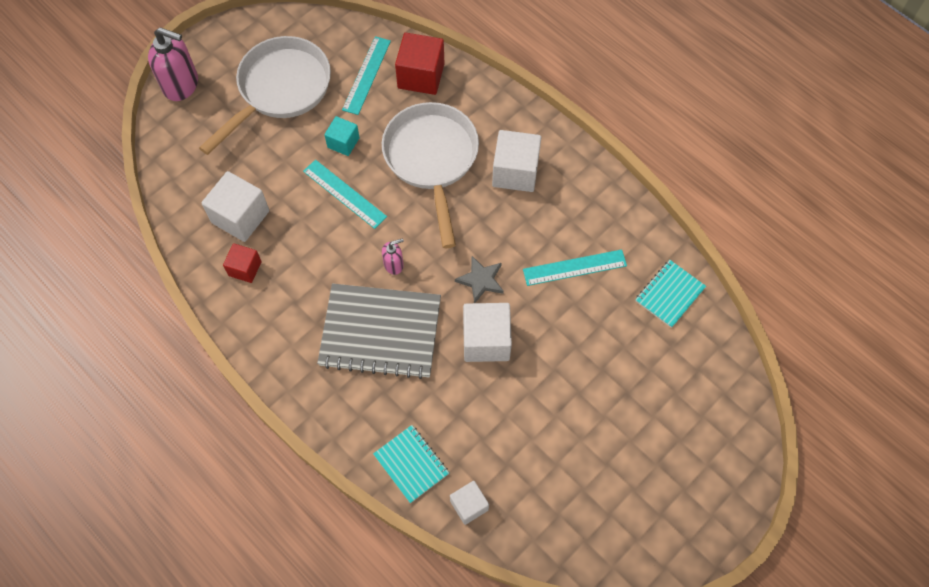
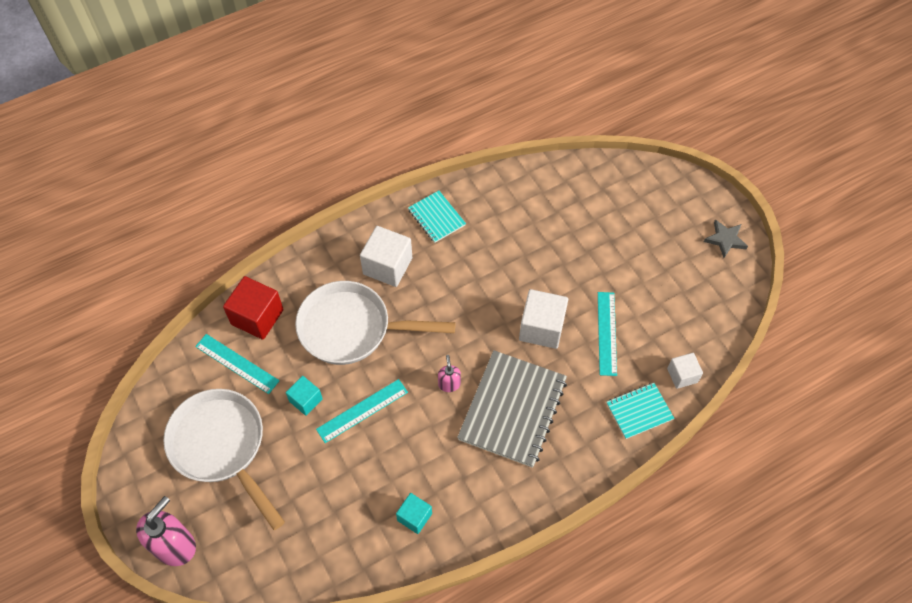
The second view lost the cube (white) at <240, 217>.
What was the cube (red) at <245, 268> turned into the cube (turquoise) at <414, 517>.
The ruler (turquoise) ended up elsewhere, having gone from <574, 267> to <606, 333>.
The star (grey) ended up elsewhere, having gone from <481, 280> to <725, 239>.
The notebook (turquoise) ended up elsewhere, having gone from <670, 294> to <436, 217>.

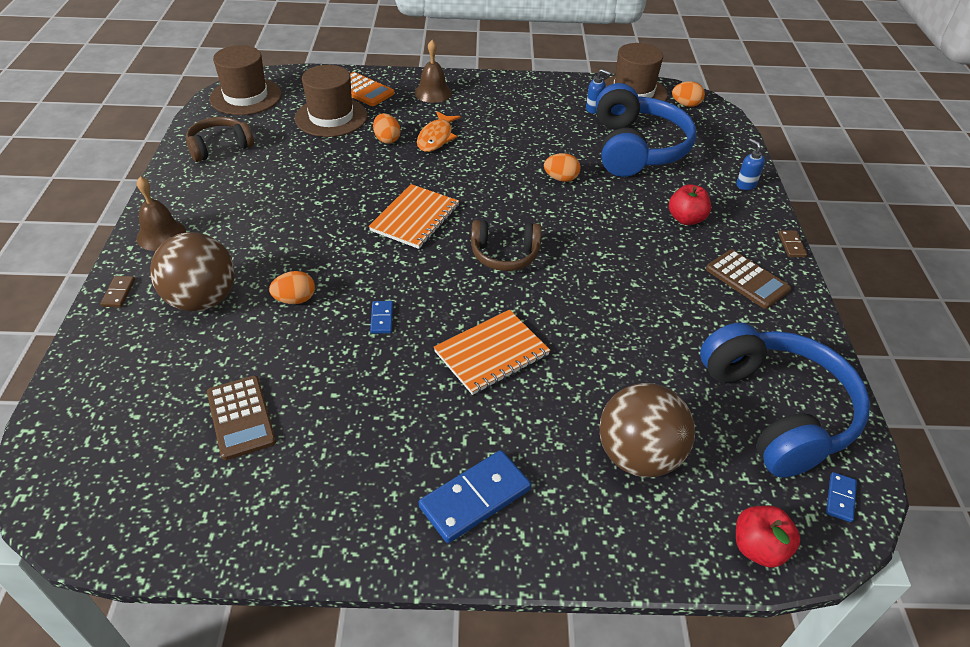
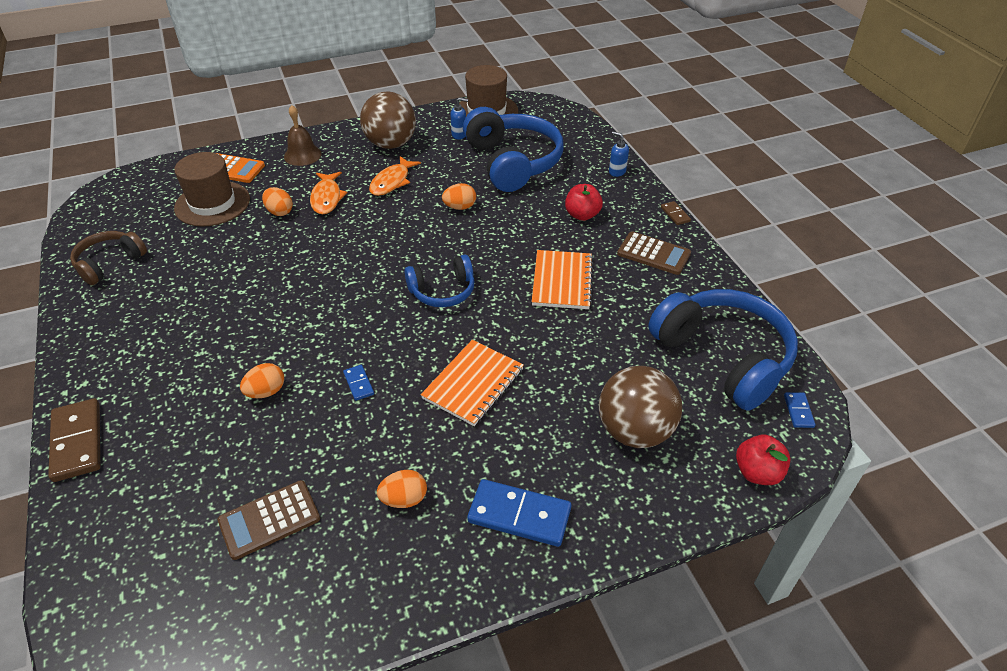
The second view lost the hat (brown) at <246, 96>.
The egg (orange) ended up elsewhere, having gone from <686, 105> to <404, 499>.
The second view lost the bell (brown) at <161, 235>.
The notebook (orange) ended up elsewhere, having gone from <415, 218> to <562, 281>.
What was the headphones (brown) at <504, 255> turned into the headphones (blue) at <442, 291>.
The ball (brown) ended up elsewhere, having gone from <202, 300> to <391, 144>.
The size of the domino (brown) at <119, 293> changed by a factor of 2.05.
The calculator (brown) at <241, 417> ended up facing another way, 105 degrees clockwise from before.
The domino (blue) at <475, 498> ended up facing another way, 75 degrees clockwise from before.
The second view gained the fish (orange) at <392, 182>.

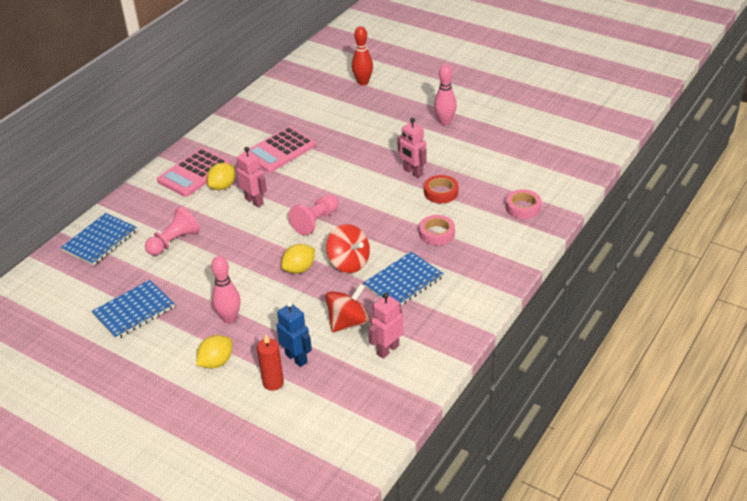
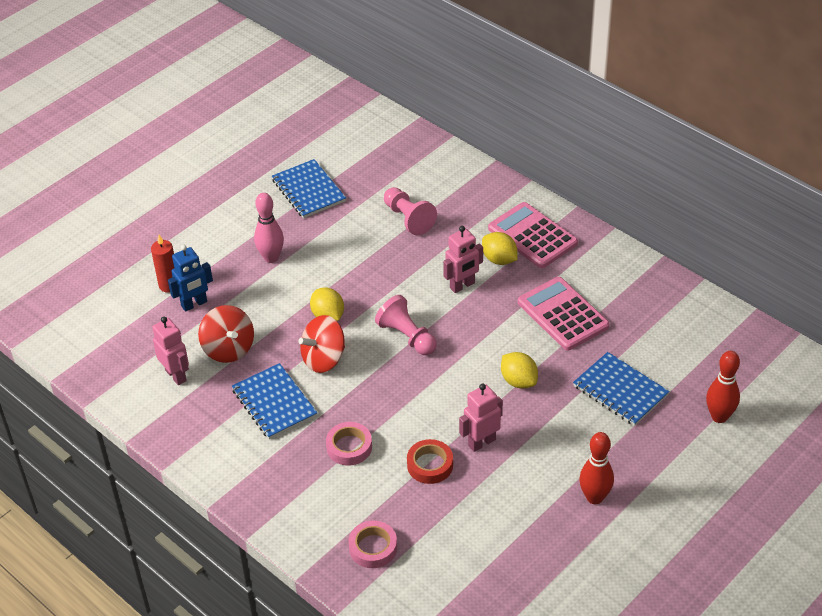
What was the bowling pin (pink) at <445, 122> turned into the bowling pin (red) at <594, 497>.
The notebook (blue) ended up elsewhere, having gone from <100, 240> to <620, 390>.
The lemon (yellow) ended up elsewhere, having gone from <216, 362> to <518, 381>.

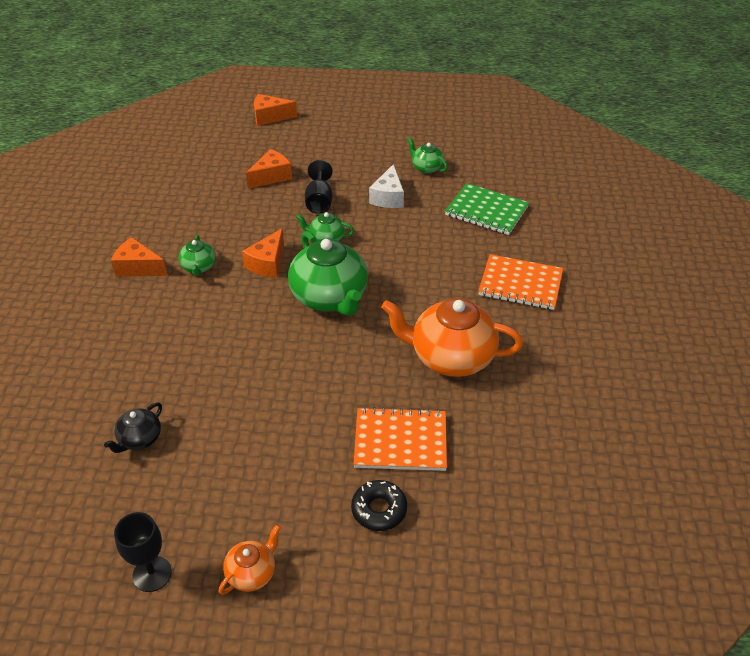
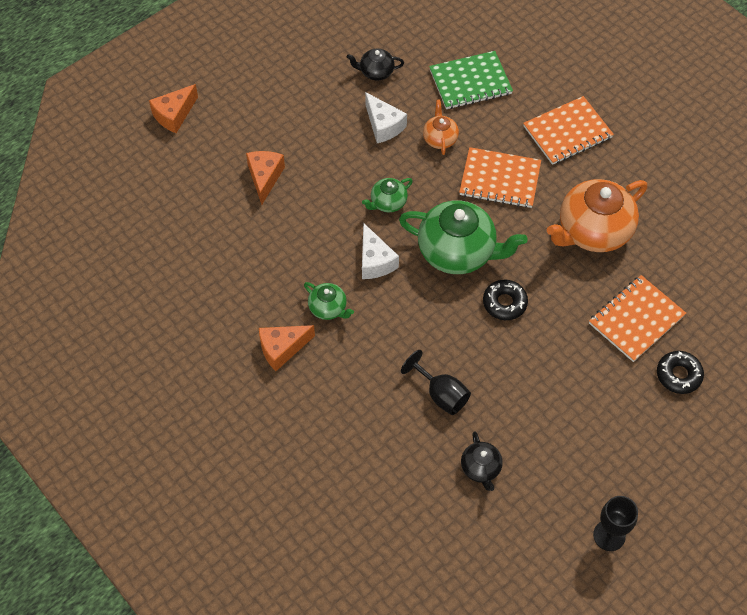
What was the teapot (green) at <426, 168> turned into the teapot (black) at <376, 72>.
The goblet (black) ended up elsewhere, having gone from <319, 201> to <441, 394>.
What was the cheese (orange) at <267, 263> turned into the cheese (white) at <375, 261>.
The teapot (orange) ended up elsewhere, having gone from <252, 573> to <440, 139>.
The second view gained the notebook (orange) at <500, 179>.
The second view gained the donut (black) at <504, 303>.

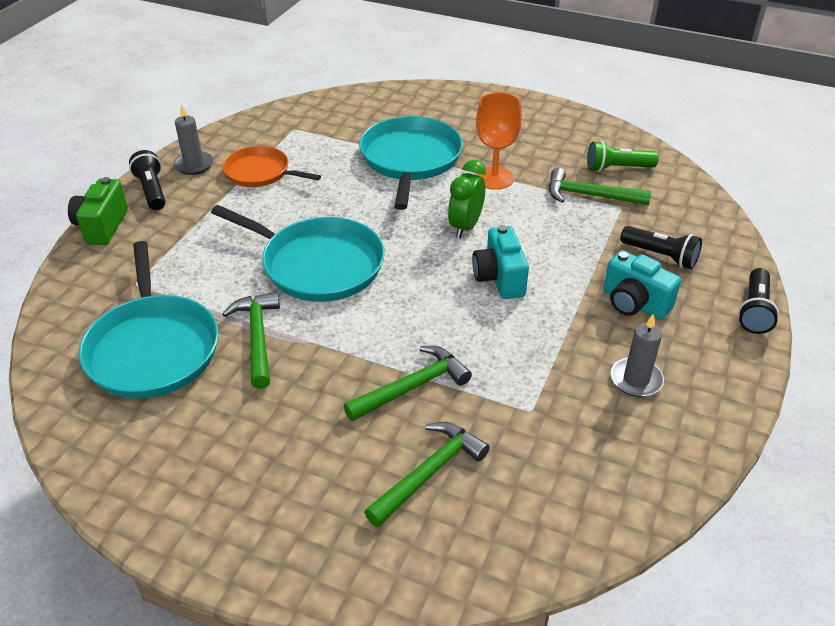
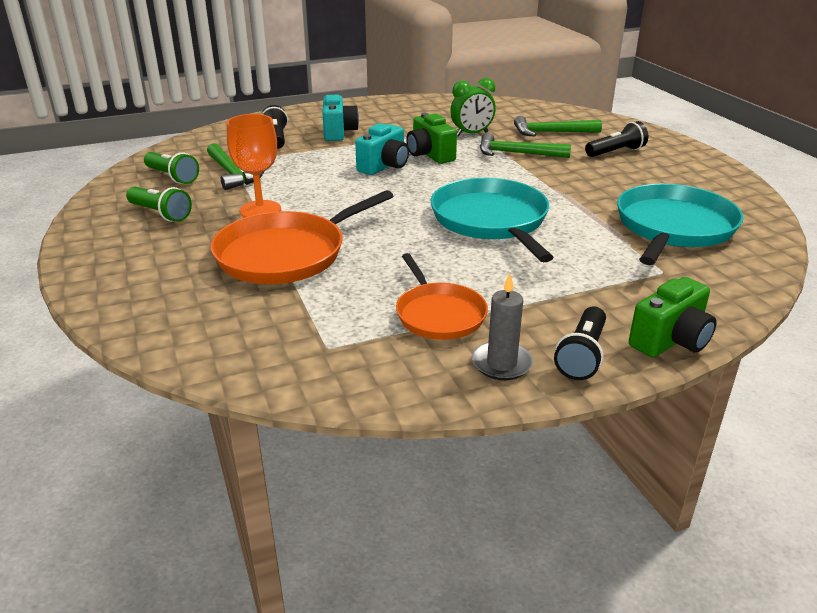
What was the pan (turquoise) at <410, 160> turned into the pan (orange) at <286, 254>.
The clock (green) ended up elsewhere, having gone from <465, 227> to <471, 134>.
The flashlight (black) ended up elsewhere, having gone from <754, 310> to <615, 152>.
The second view lost the hammer (green) at <257, 337>.
The second view lost the candle (grey) at <636, 379>.
The second view gained the camera (green) at <430, 155>.
The second view gained the flashlight (green) at <160, 214>.

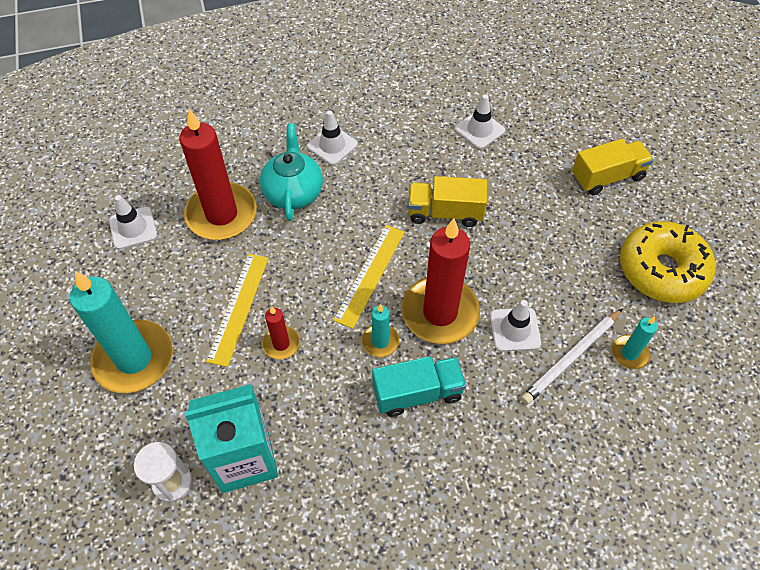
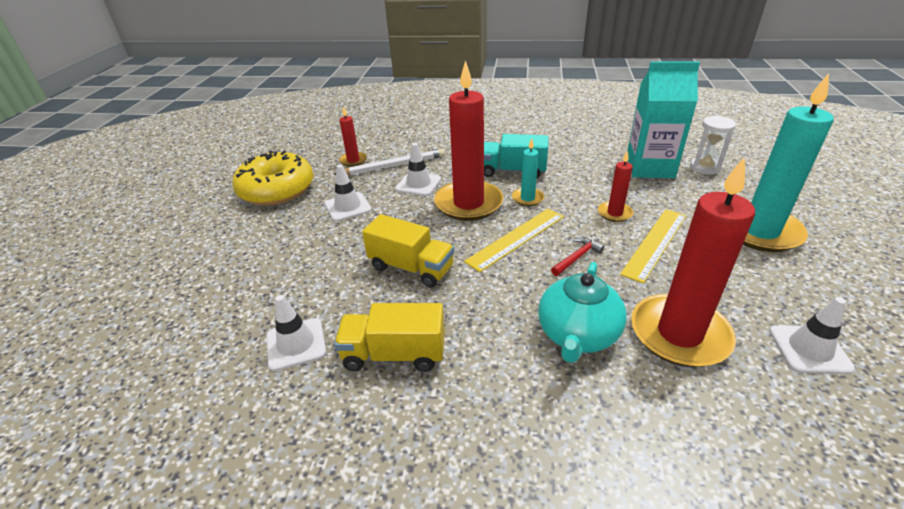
The traffic cone (white) ended up elsewhere, having gone from <332, 145> to <348, 207>.
The truck (yellow) ended up elsewhere, having gone from <607, 177> to <394, 354>.
What was the candle (turquoise) at <629, 353> turned into the candle (red) at <353, 161>.
The second view gained the hammer (red) at <577, 257>.

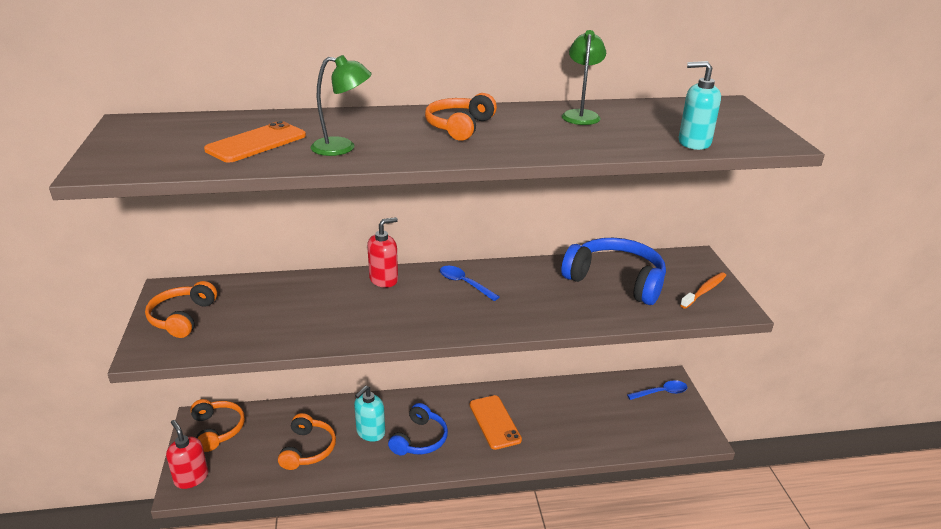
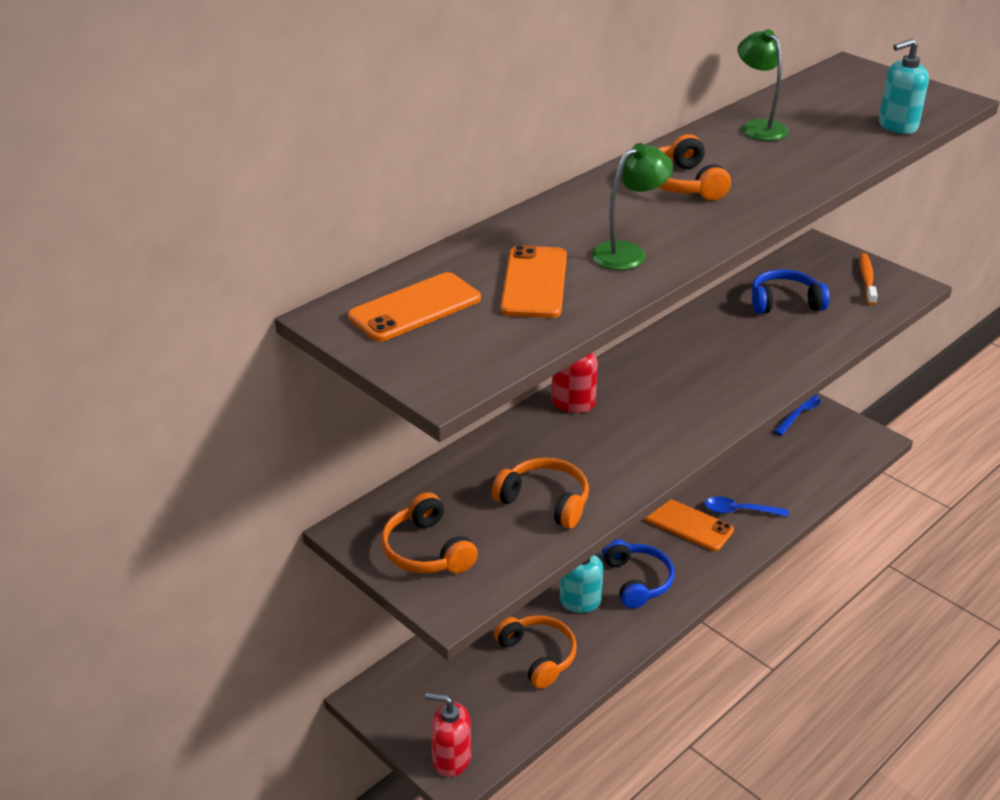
The size of the headphones (blue) at <616, 280> changed by a factor of 0.64.
The spoon (blue) ended up elsewhere, having gone from <464, 283> to <739, 511>.
The headphones (orange) ended up elsewhere, having gone from <217, 429> to <545, 501>.
The second view gained the phone (orange) at <415, 308>.

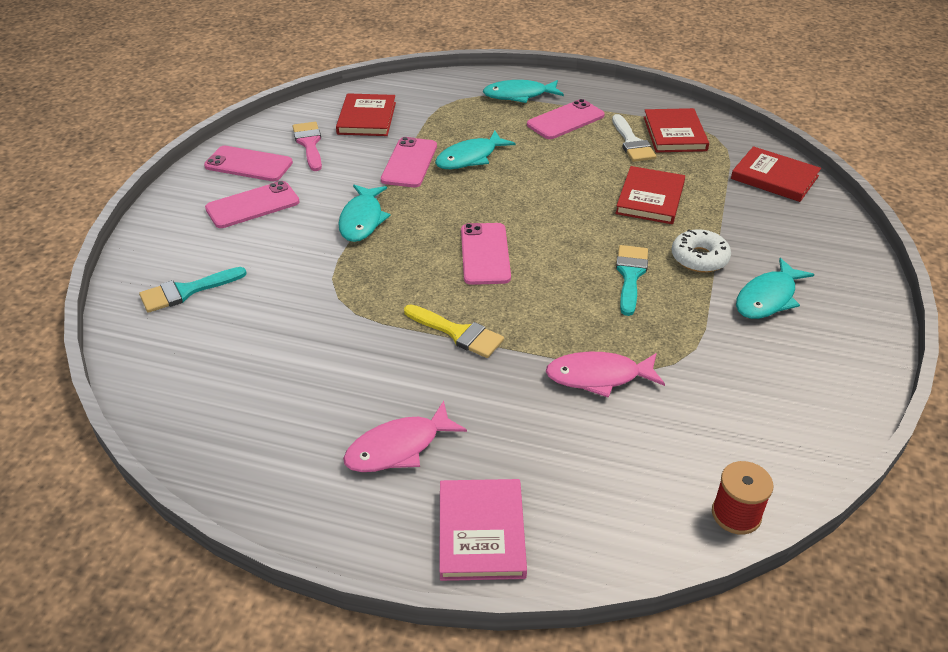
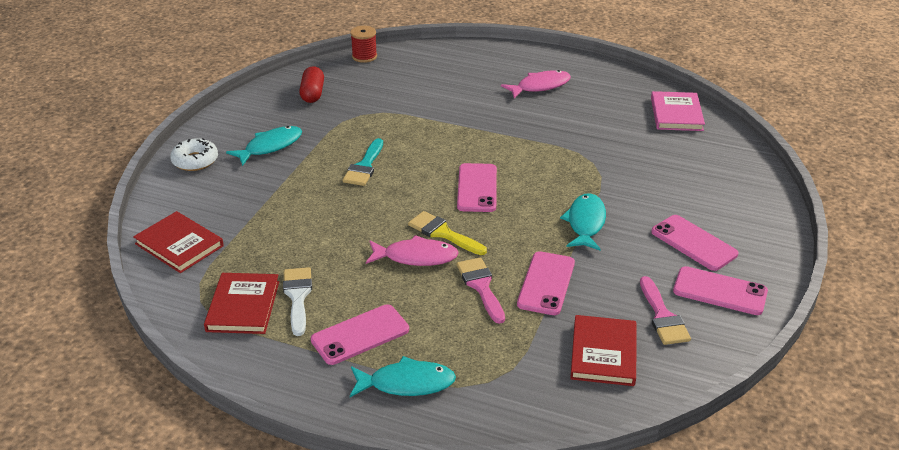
Where the fish (turquoise) stood at <470, 158>, the brush (pink) came to stand at <481, 286>.
The second view lost the book (red) at <650, 198>.
The phone (pink) at <252, 205> ended up facing another way, 75 degrees clockwise from before.
The donut (white) ended up elsewhere, having gone from <699, 258> to <195, 161>.
The second view lost the brush (turquoise) at <186, 291>.
The brush (yellow) ended up elsewhere, having gone from <458, 333> to <443, 233>.
The fish (pink) ended up elsewhere, having gone from <598, 376> to <416, 257>.
The book (pink) ended up elsewhere, having gone from <481, 532> to <676, 114>.
The second view gained the capsule (red) at <312, 93>.

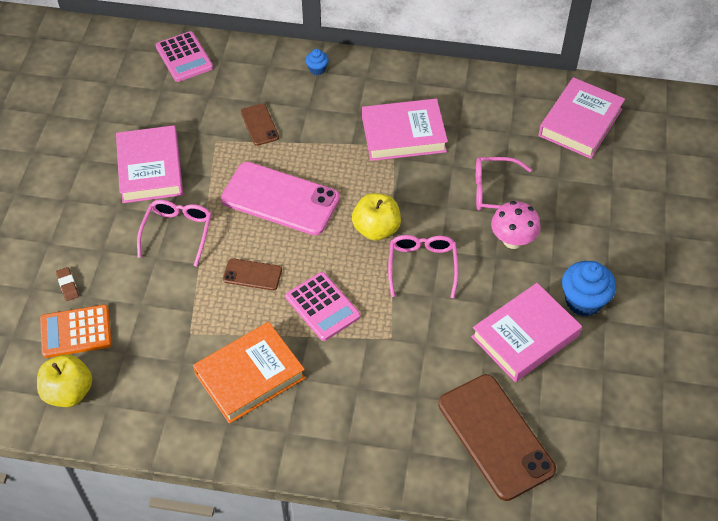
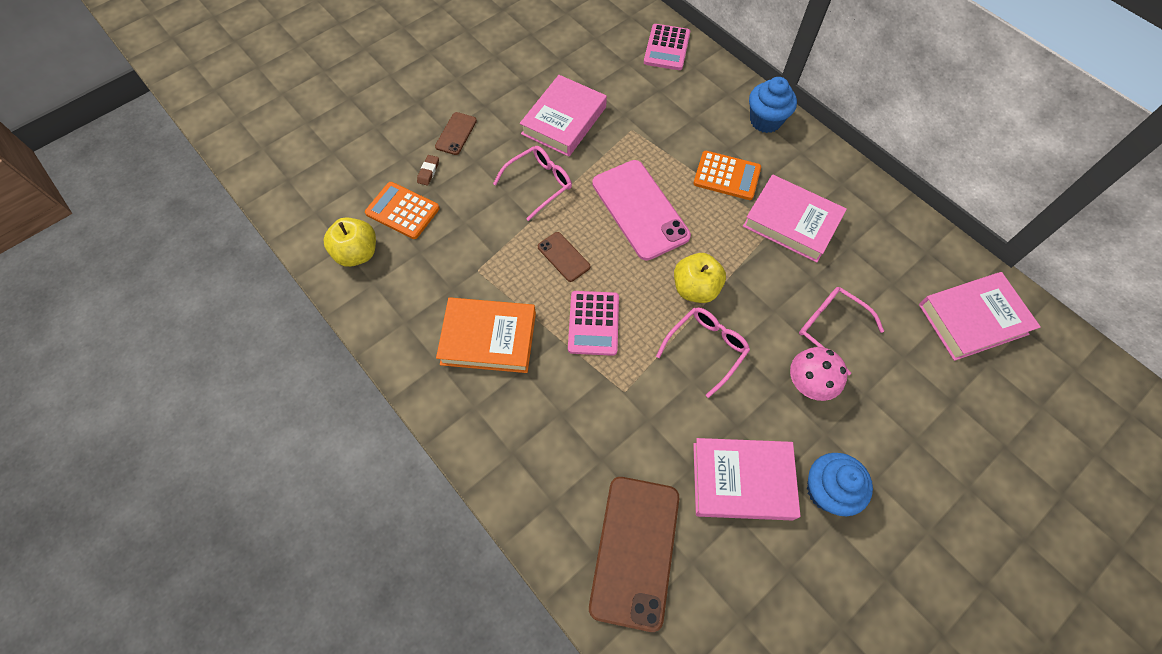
The size of the cupcake (blue) at <317, 69> changed by a factor of 1.97.
The phone (brown) ended up elsewhere, having gone from <259, 125> to <456, 133>.
The second view gained the calculator (orange) at <727, 176>.

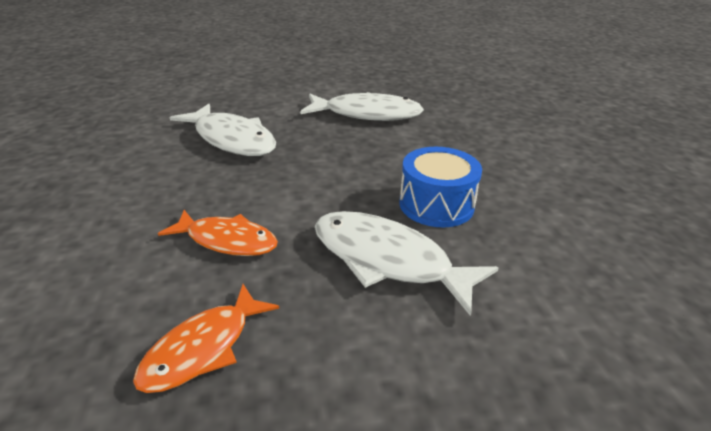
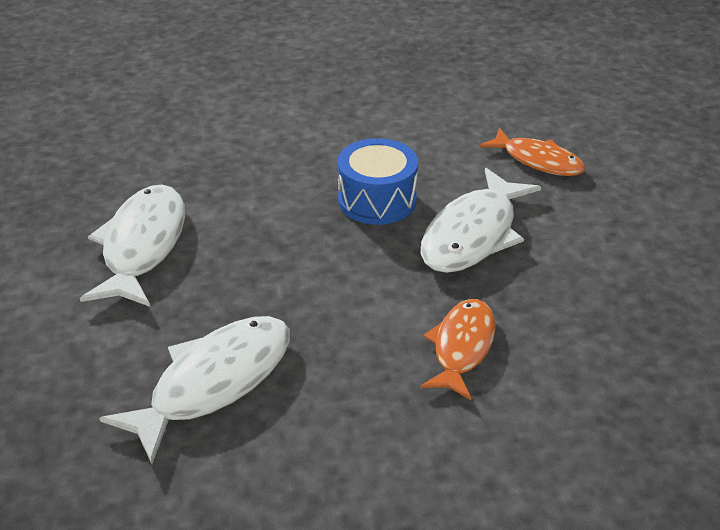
The fish (orange) ended up elsewhere, having gone from <203, 348> to <538, 160>.

